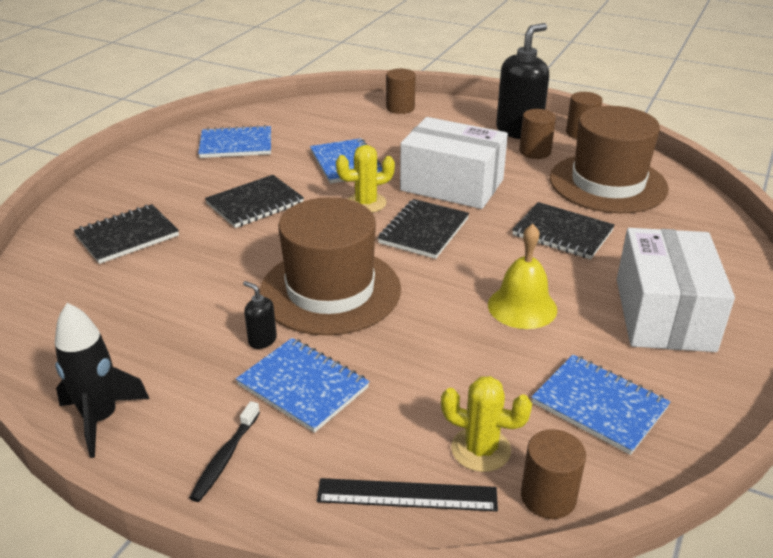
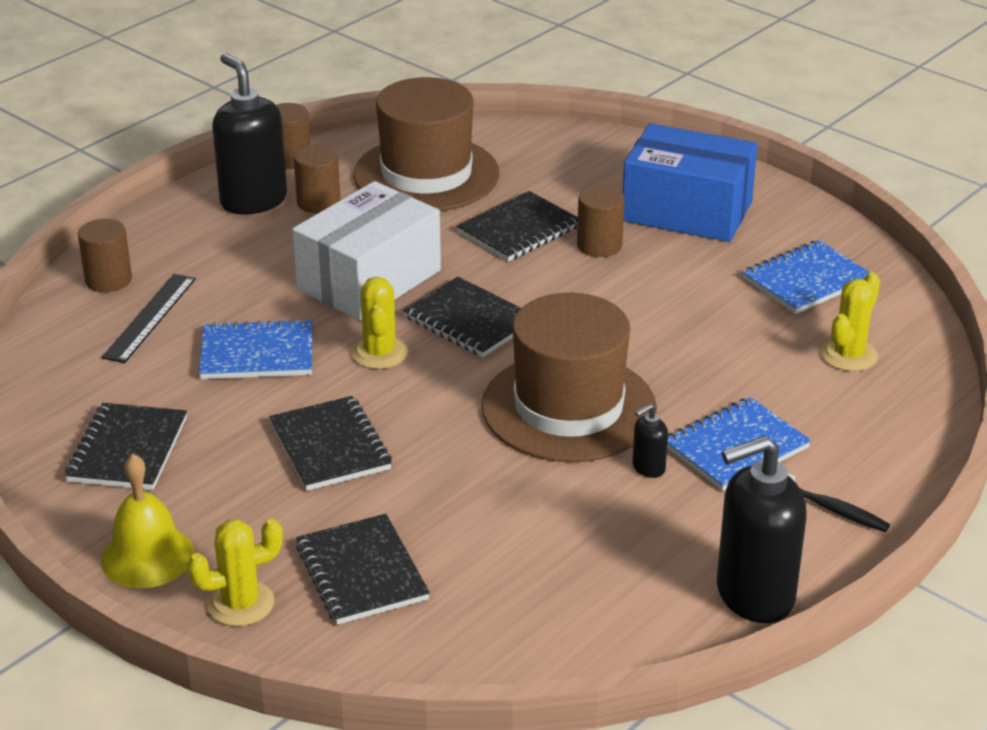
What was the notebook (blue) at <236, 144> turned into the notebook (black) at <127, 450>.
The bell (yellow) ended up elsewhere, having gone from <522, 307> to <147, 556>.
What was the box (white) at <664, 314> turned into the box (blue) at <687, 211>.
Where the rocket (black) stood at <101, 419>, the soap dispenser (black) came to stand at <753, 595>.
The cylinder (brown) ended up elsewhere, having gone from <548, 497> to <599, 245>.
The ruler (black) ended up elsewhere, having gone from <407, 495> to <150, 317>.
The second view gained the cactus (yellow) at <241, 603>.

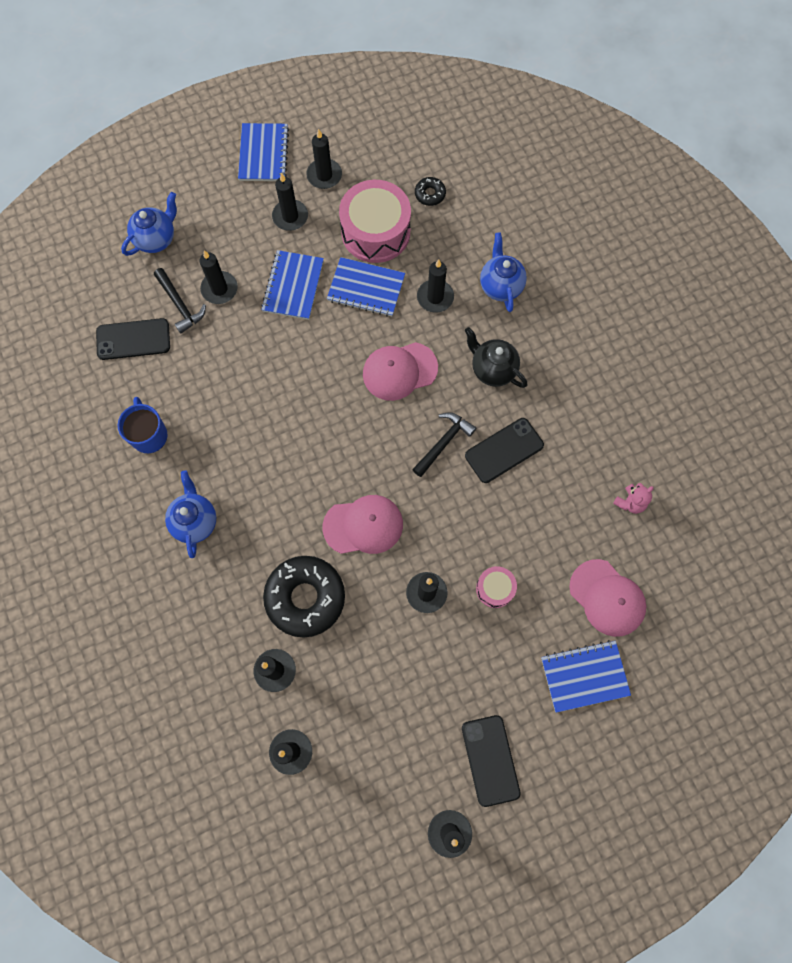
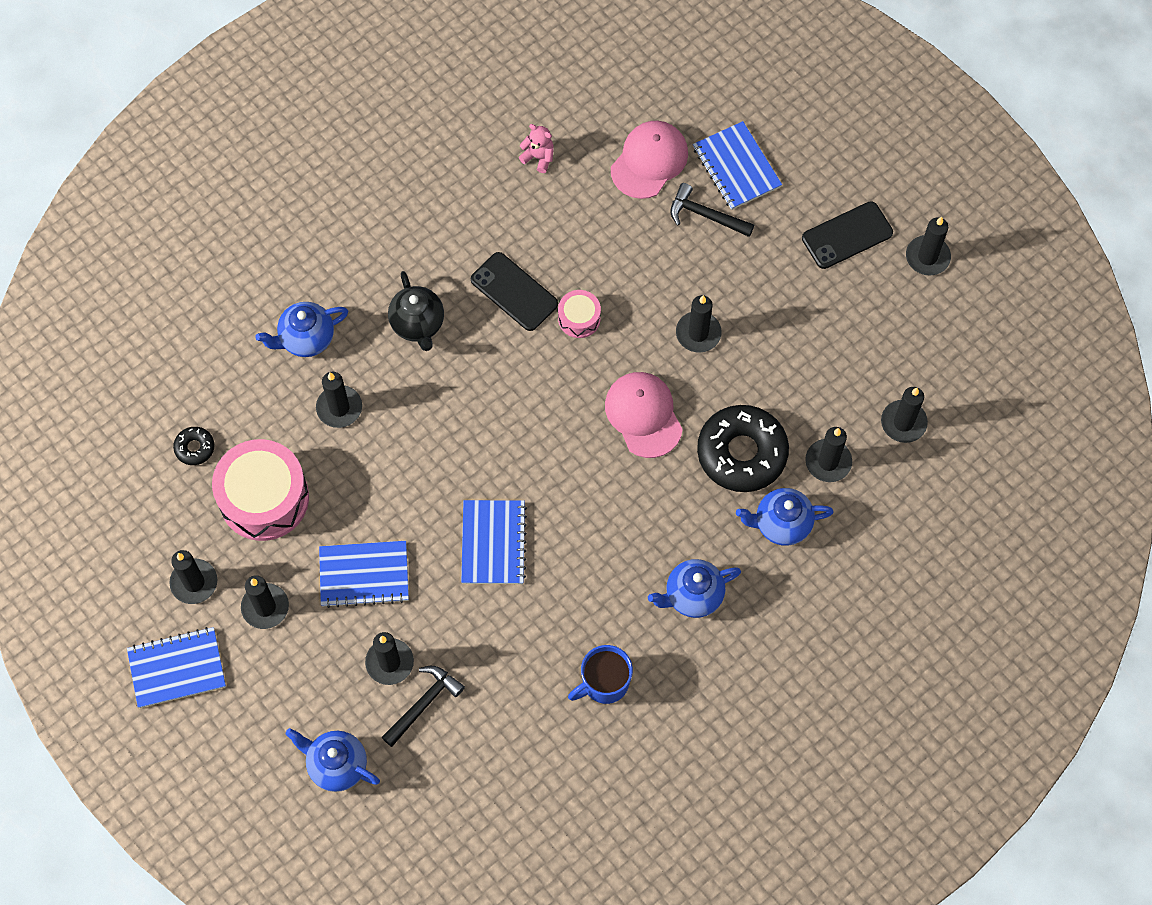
The notebook (blue) ended up elsewhere, having gone from <366, 288> to <493, 543>.
The second view lost the phone (black) at <133, 339>.
The teapot (black) at <492, 369> ended up facing another way, 45 degrees counterclockwise from before.
The second view lost the cap (pink) at <399, 371>.
The hammer (black) ended up elsewhere, having gone from <443, 442> to <705, 215>.
The drum (pink) ended up elsewhere, having gone from <495, 589> to <579, 318>.
The second view gained the teapot (blue) at <781, 524>.

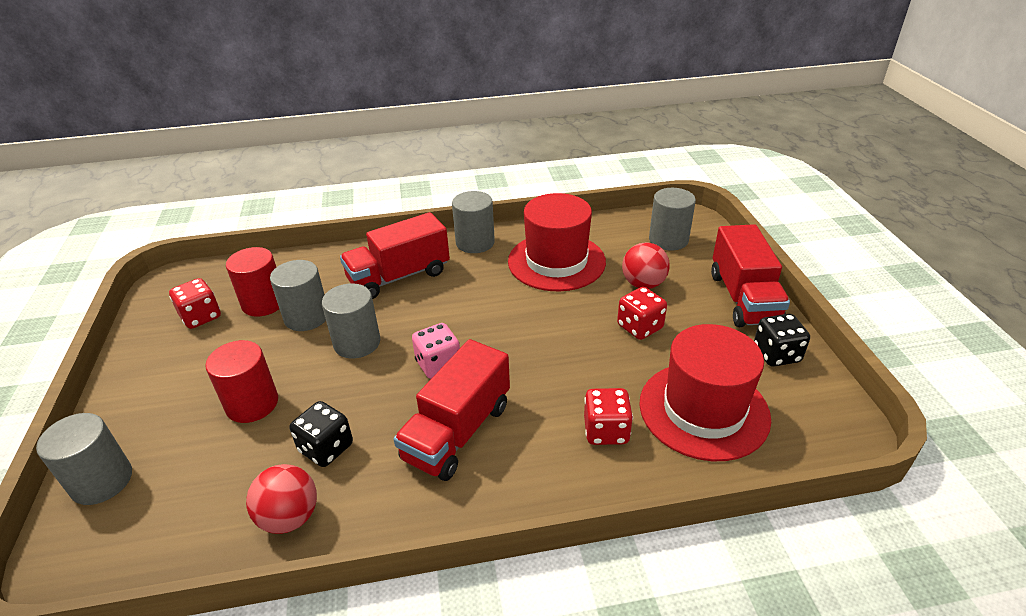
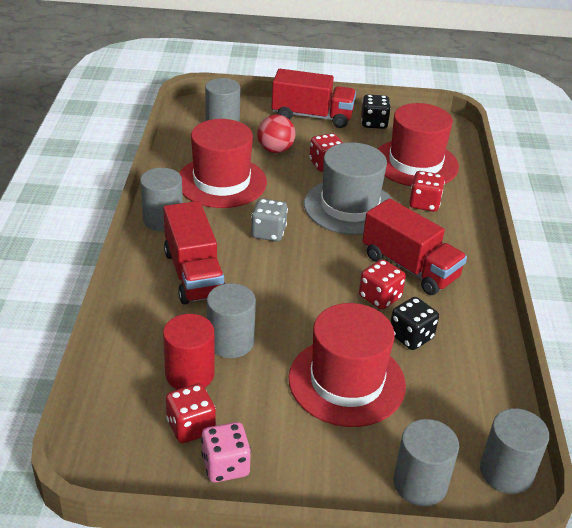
The cylinder (grey) ended up elsewhere, having gone from <357, 343> to <506, 472>.
The dice (pink) ended up elsewhere, having gone from <438, 365> to <225, 466>.
Where the cylinder (red) stood at <252, 404>, the hat (red) came to stand at <346, 381>.
The second view lost the ball (red) at <290, 517>.
The second view gained the hat (grey) at <349, 207>.
The second view gained the dice (grey) at <268, 233>.
The second view gained the dice (red) at <380, 297>.

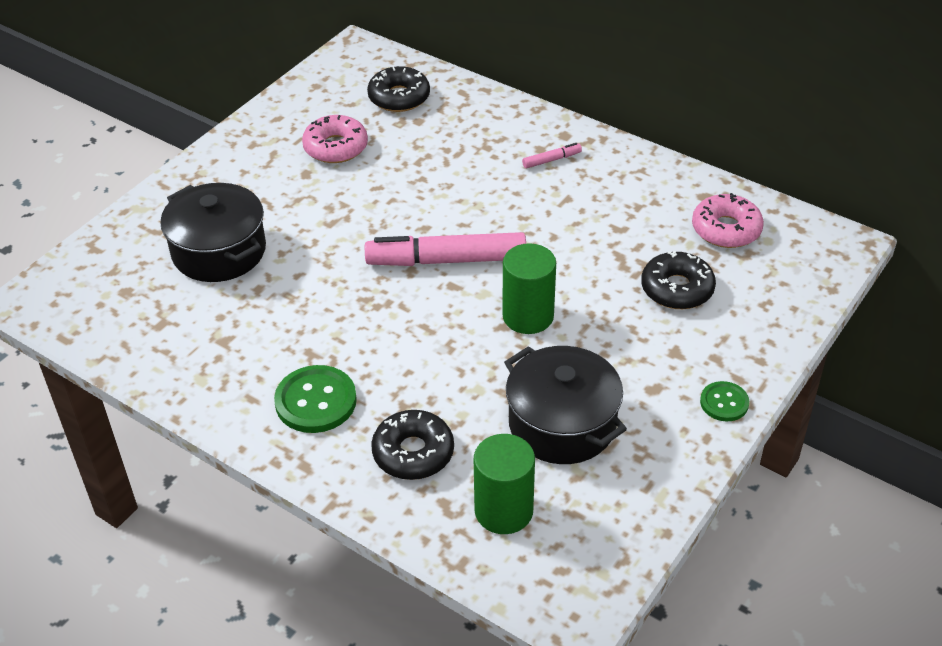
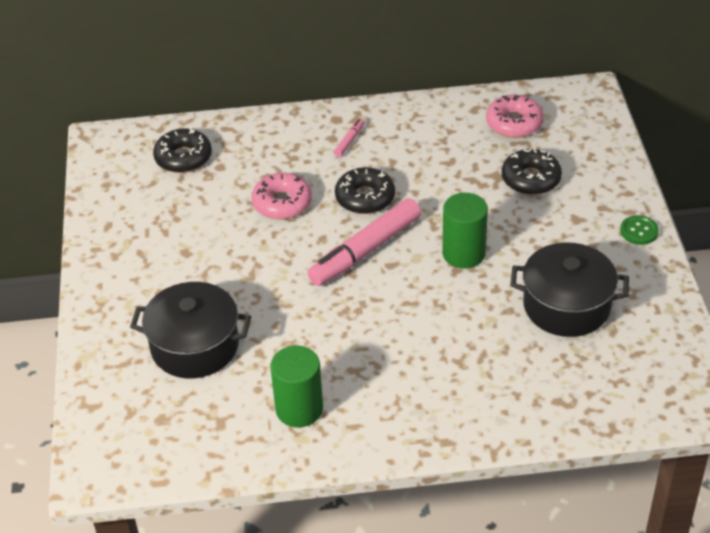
The donut (pink) ended up elsewhere, having gone from <335, 147> to <282, 203>.
The second view lost the button (green) at <316, 401>.
The donut (black) ended up elsewhere, having gone from <413, 453> to <365, 198>.
The cylinder (green) ended up elsewhere, having gone from <503, 511> to <299, 409>.

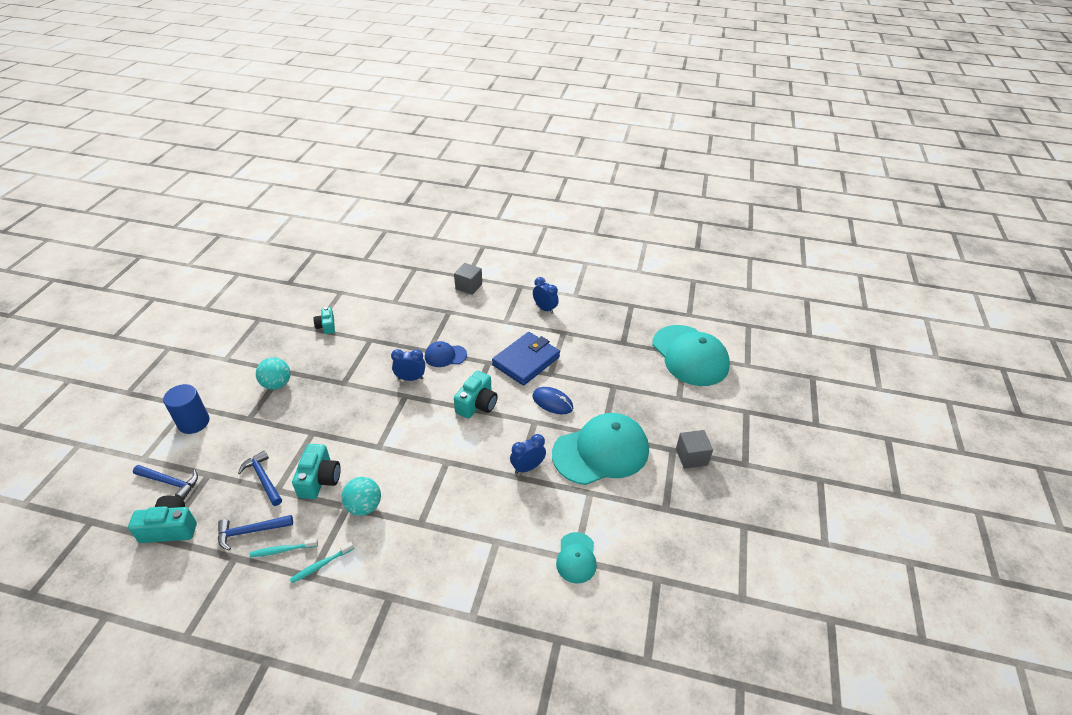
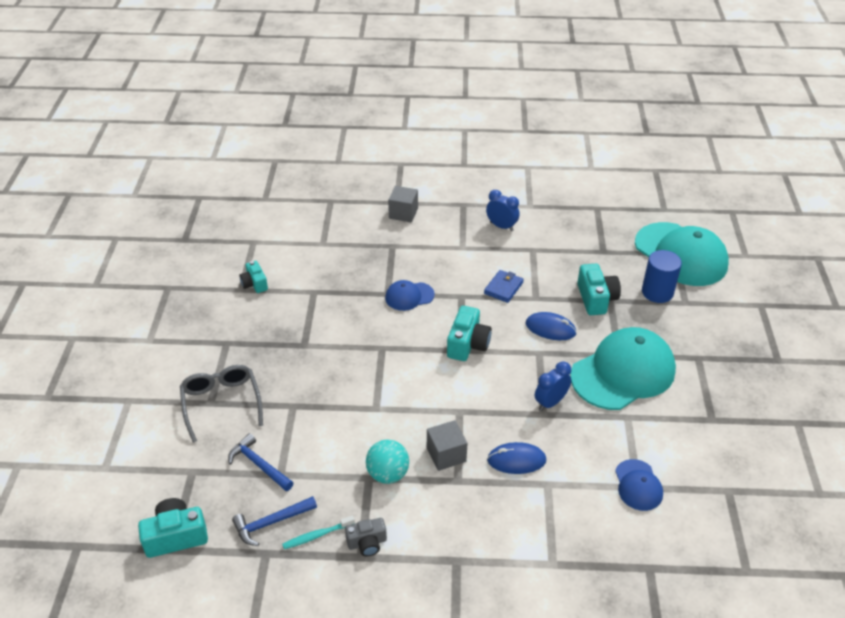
The size of the wallet (blue) at <526, 361> changed by a factor of 0.54.
The second view lost the clock (blue) at <410, 378>.
The second view lost the ball (turquoise) at <277, 384>.
The cylinder (blue) ended up elsewhere, having gone from <194, 422> to <657, 292>.
The cube (grey) ended up elsewhere, having gone from <691, 457> to <446, 454>.
The camera (turquoise) ended up elsewhere, having gone from <319, 479> to <596, 299>.
The second view lost the hammer (blue) at <170, 482>.
What was the cap (turquoise) at <576, 558> turned into the cap (blue) at <638, 485>.
Where the toothbrush (turquoise) stood at <321, 565>, the camera (grey) came to stand at <367, 543>.
The second view gained the glasses (grey) at <221, 403>.
The second view gained the mouse (blue) at <516, 460>.

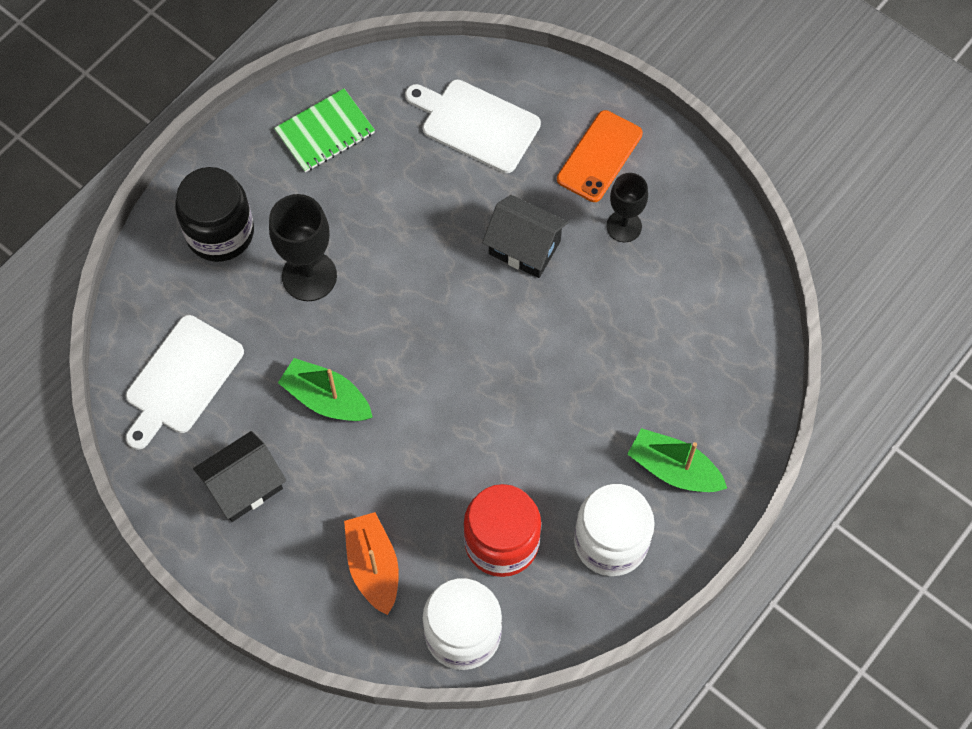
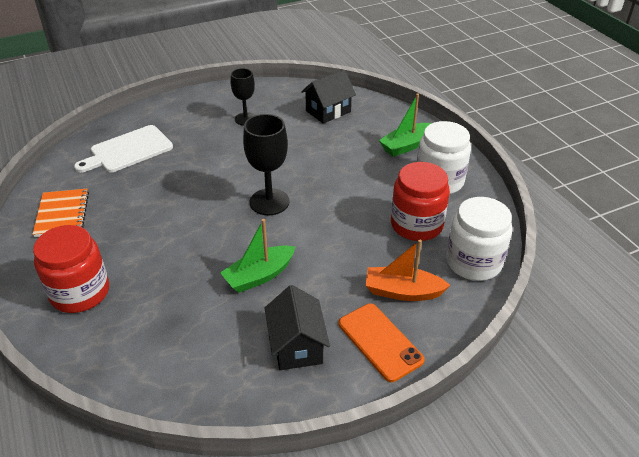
What was the notebook (green) at <325, 132> turned into the notebook (orange) at <62, 214>.
The phone (orange) ended up elsewhere, having gone from <599, 156> to <380, 342>.
What was the jar (black) at <220, 232> turned into the jar (red) at <80, 292>.
The goblet (black) ended up elsewhere, having gone from <309, 276> to <269, 202>.
The house (black) ended up elsewhere, having gone from <524, 247> to <328, 111>.
The second view lost the cutting board (white) at <181, 379>.

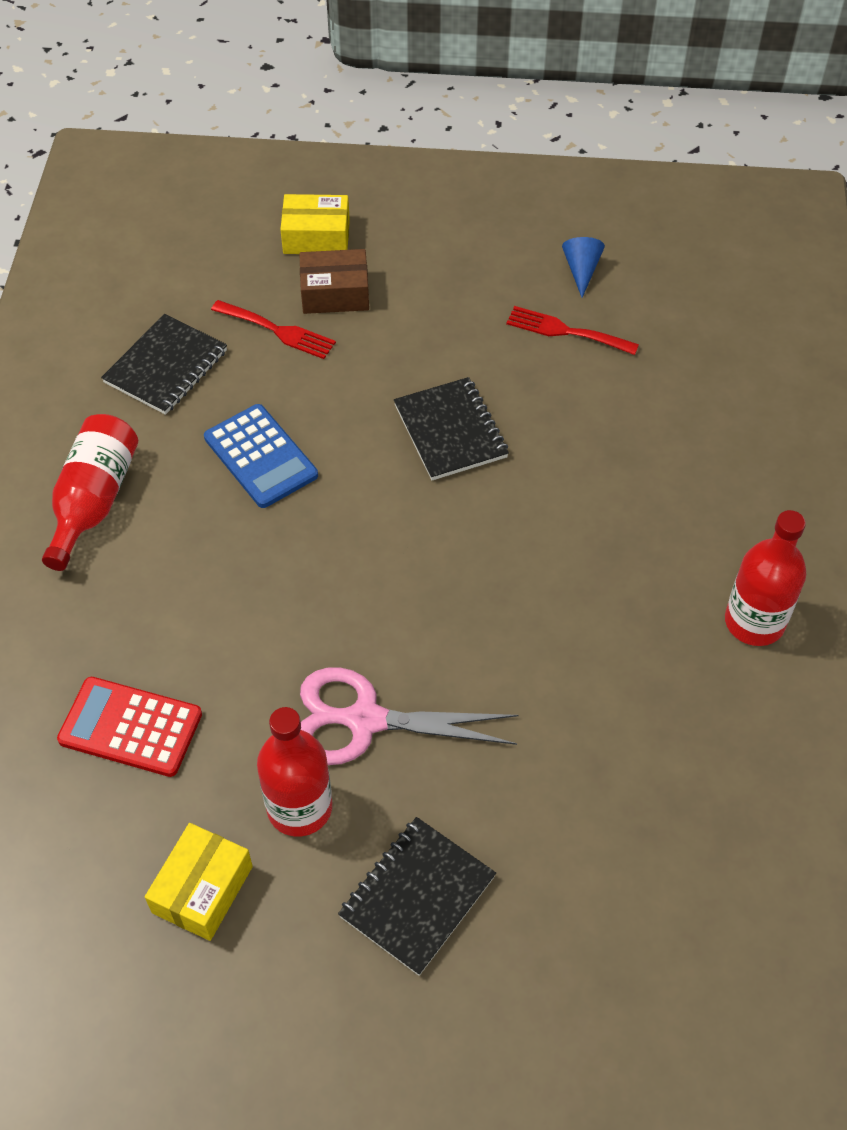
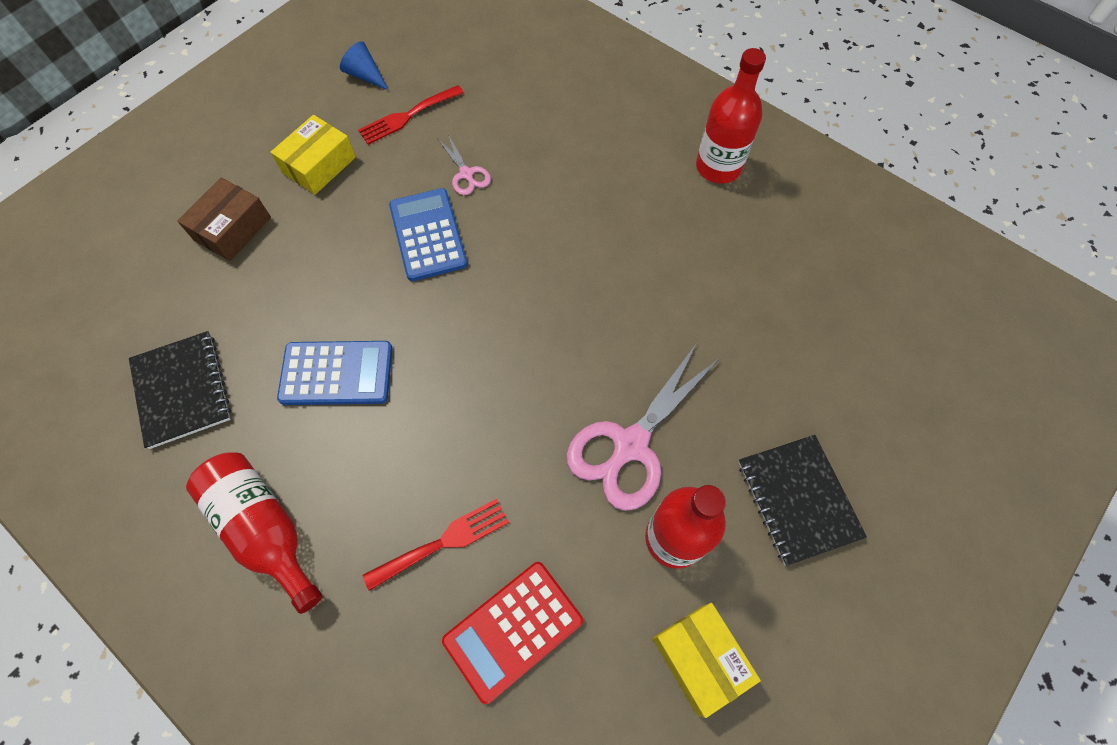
The box (yellow) ended up elsewhere, having gone from <316, 237> to <319, 165>.
The fork (red) ended up elsewhere, having gone from <278, 331> to <443, 542>.
Where the notebook (black) stood at <450, 431>, the calculator (blue) came to stand at <428, 235>.
The second view gained the scissors (pink) at <466, 174>.

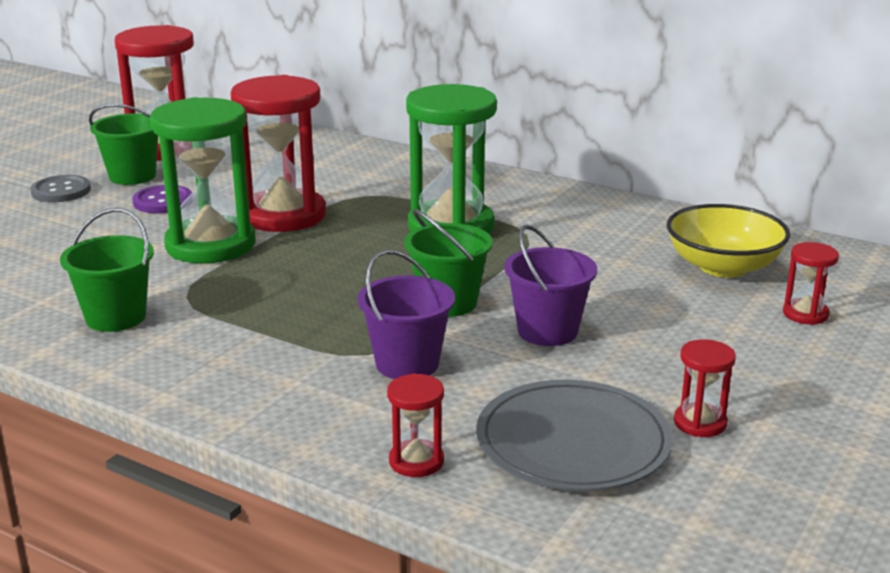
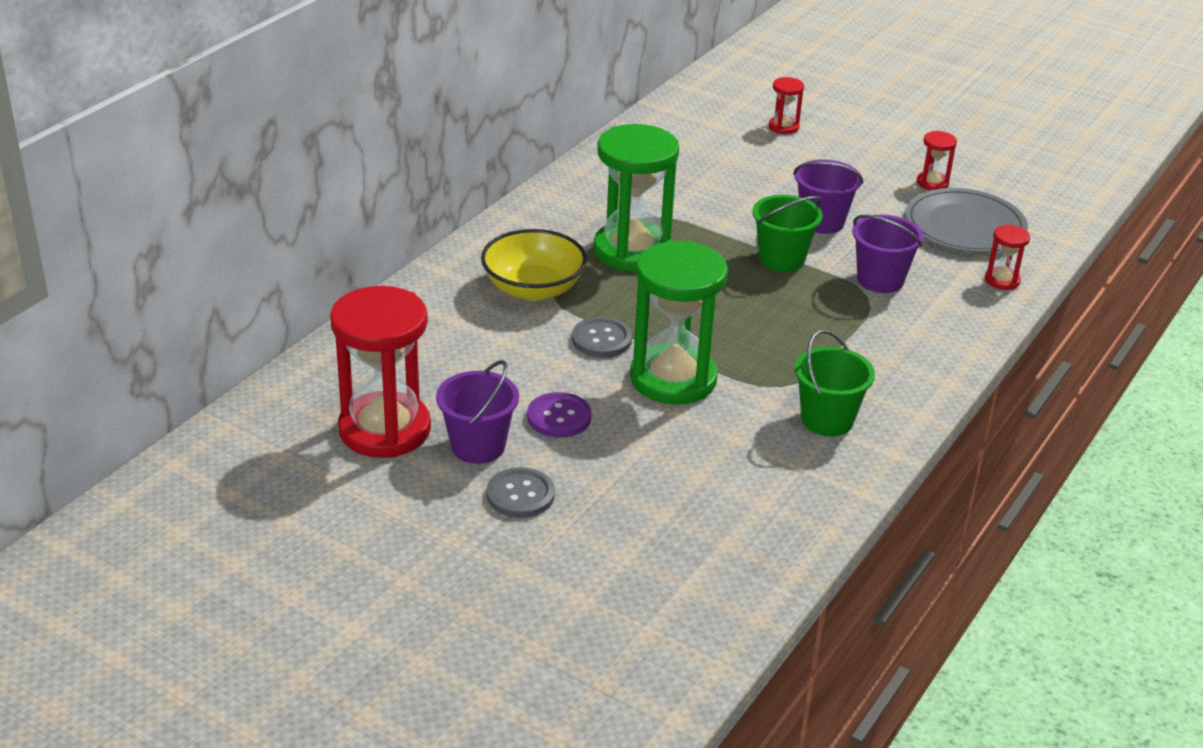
Where the hourglass (red) stood at <283, 215>, the button (grey) came to stand at <601, 339>.
What was the bucket (green) at <132, 176> turned into the bucket (purple) at <478, 446>.
The bowl (yellow) ended up elsewhere, having gone from <723, 267> to <533, 289>.

